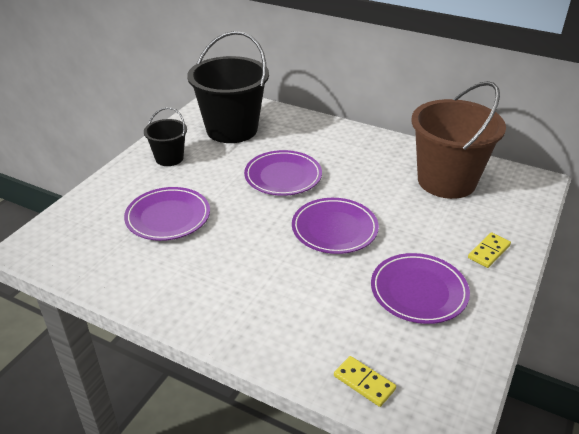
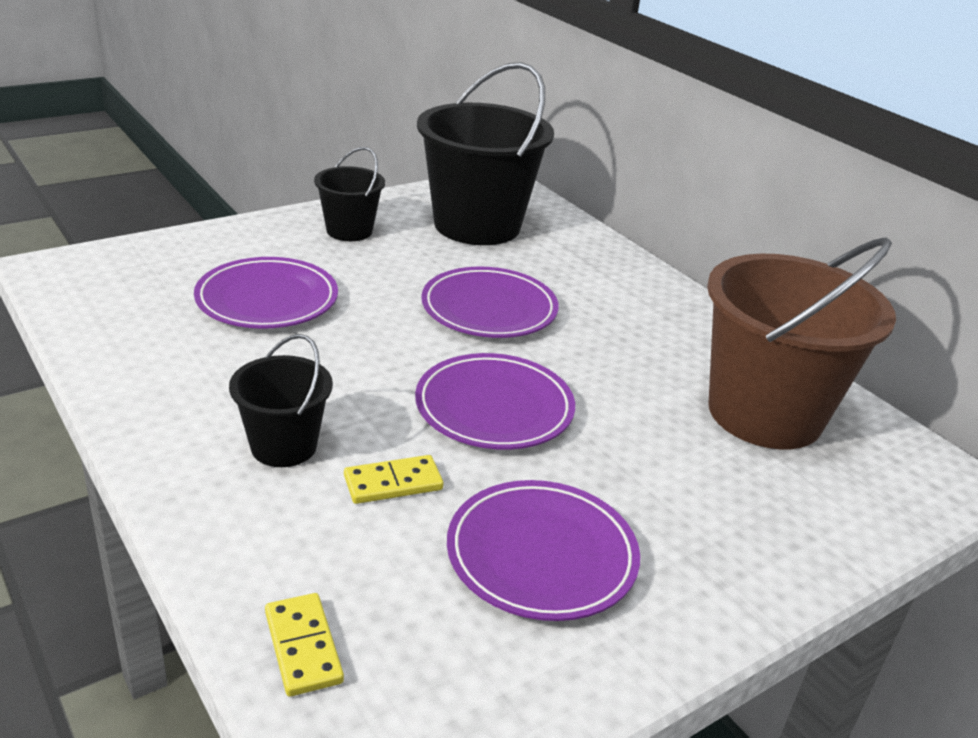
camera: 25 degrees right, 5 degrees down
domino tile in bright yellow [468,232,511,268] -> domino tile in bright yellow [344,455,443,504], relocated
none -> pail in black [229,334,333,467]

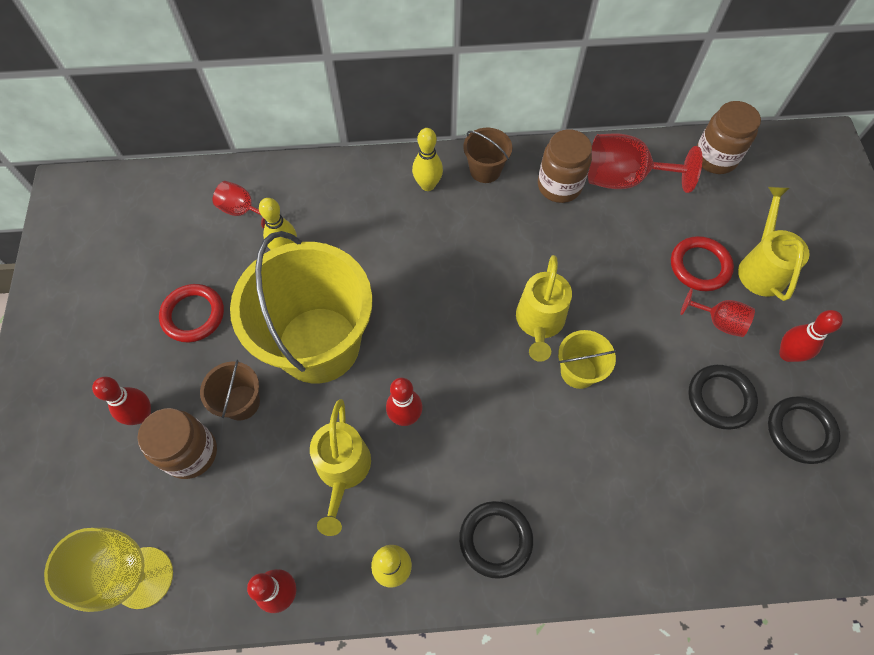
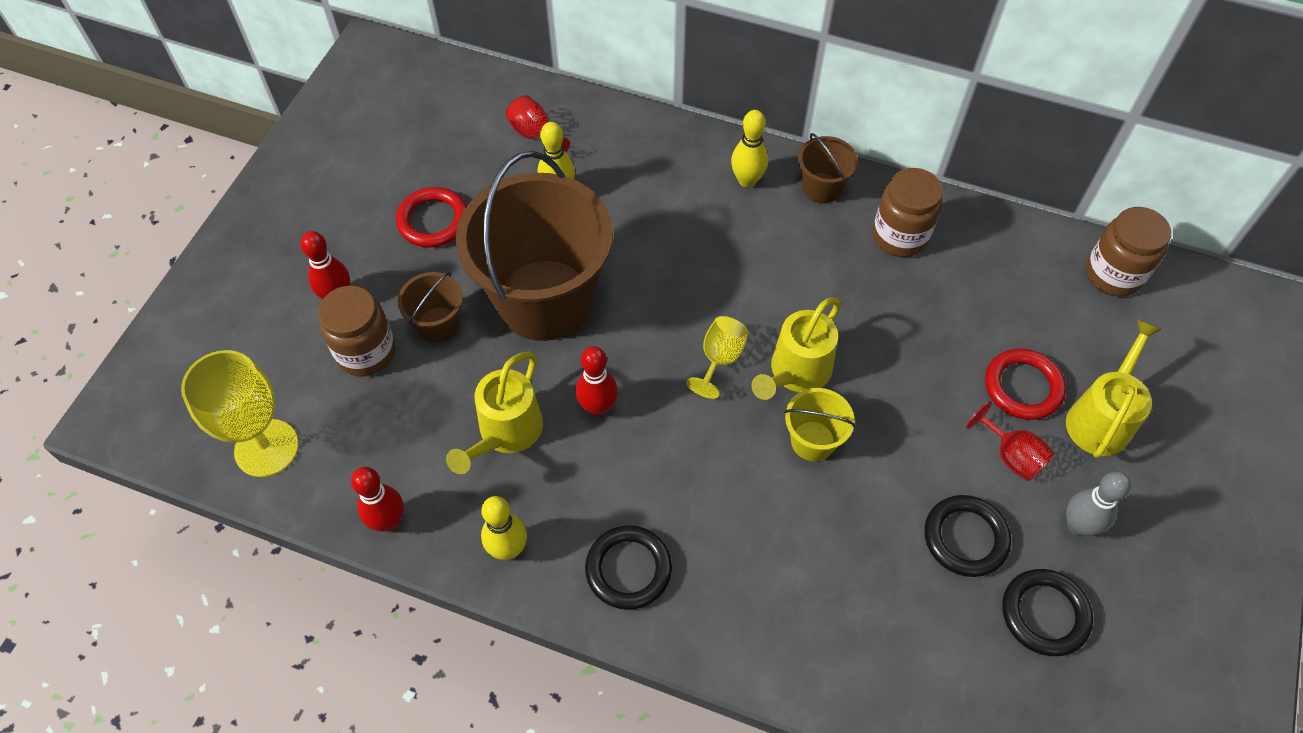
camera: 25 degrees right, 5 degrees down
pail in bright yellow [230,231,373,383] -> pail in dark brown [456,151,613,341]
chalice in red [588,133,702,193] -> none
skittle in red [779,310,843,362] -> skittle in gray [1066,471,1131,536]
none -> chalice in bright yellow [686,316,749,399]

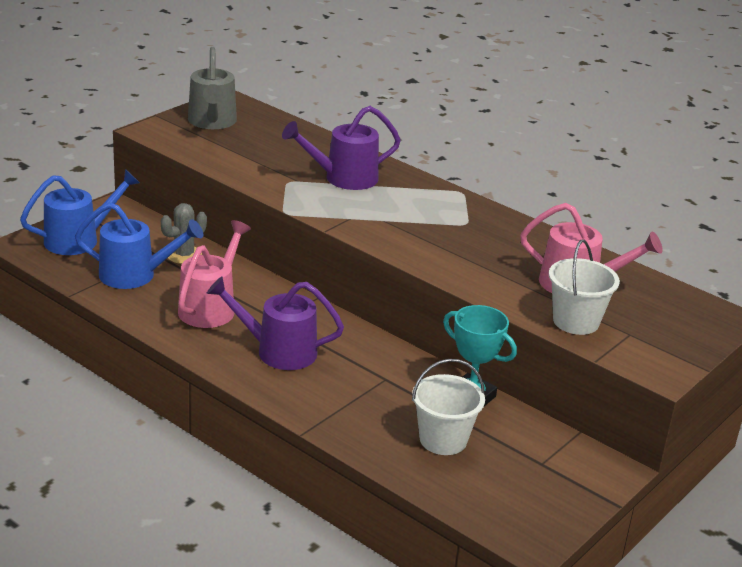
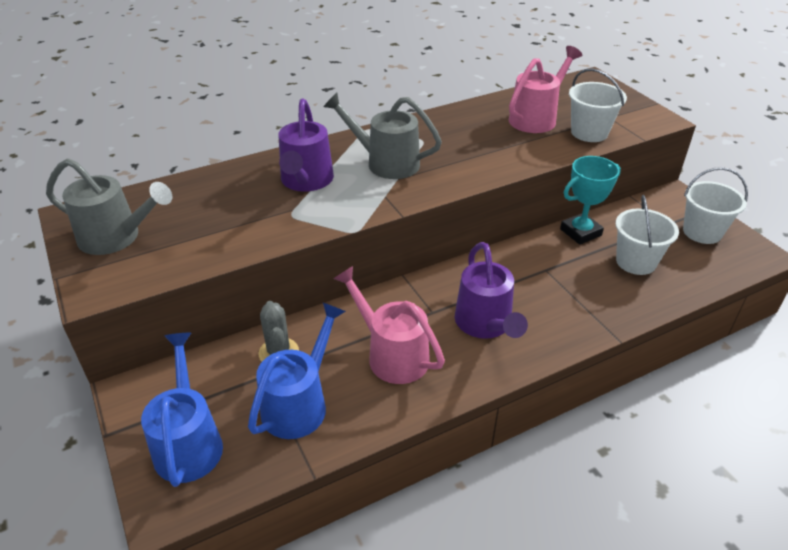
camera: 65 degrees left, 10 degrees up
sprinkling can in royal purple [207,276,344,370] -> sprinkling can in royal purple [455,242,528,339], 45 degrees counterclockwise
none -> sprinkling can in gray [323,92,442,179]
none -> pail in pure white [683,167,748,244]

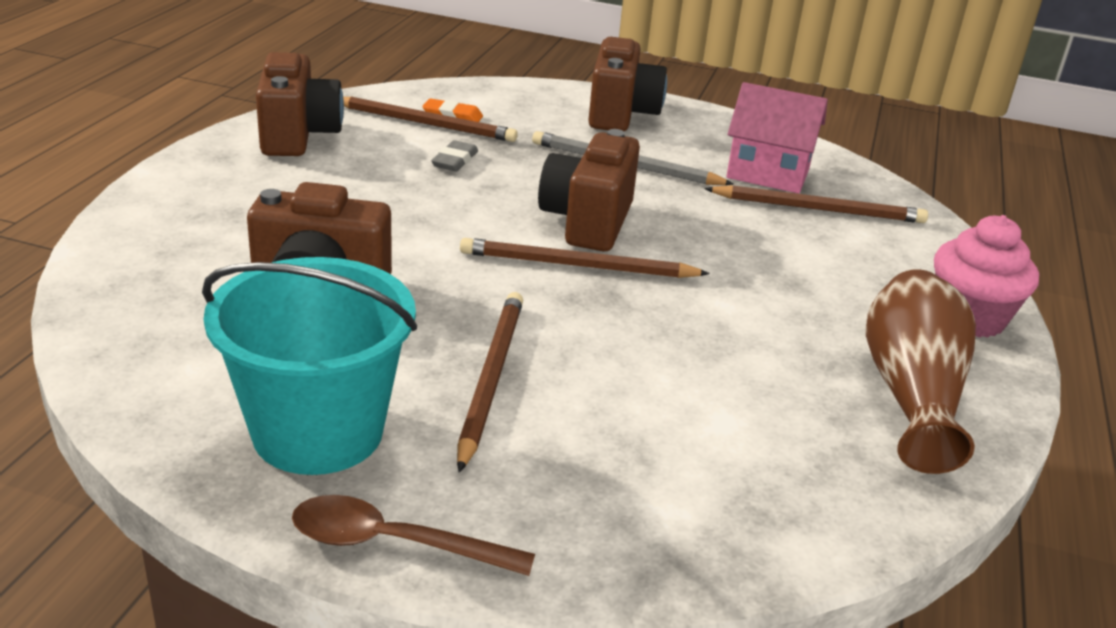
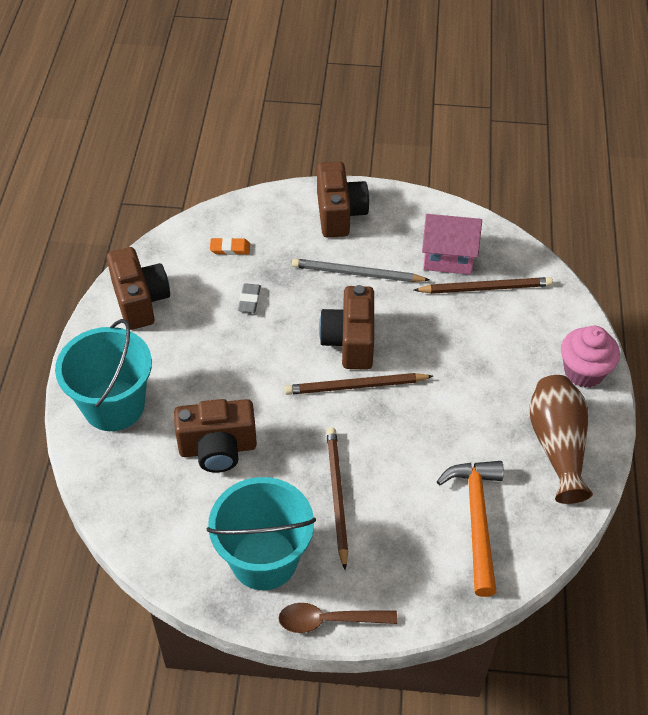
camera: 10 degrees left, 20 degrees up
wooden pencil in dark brown [343,97,518,142] -> none
none -> pail in teal [55,319,152,431]
none -> carpenter's hammer in orange [437,461,504,597]

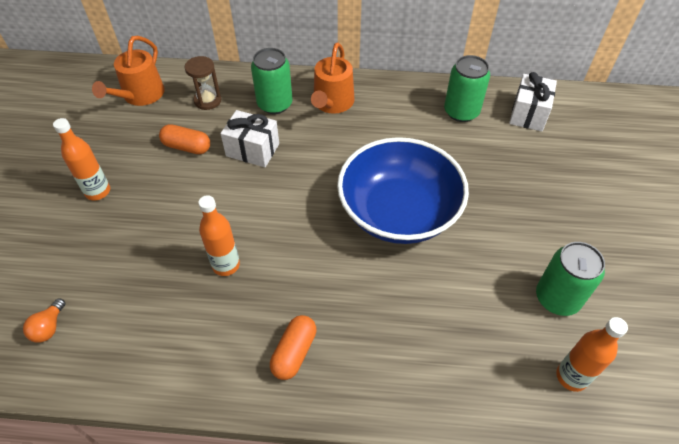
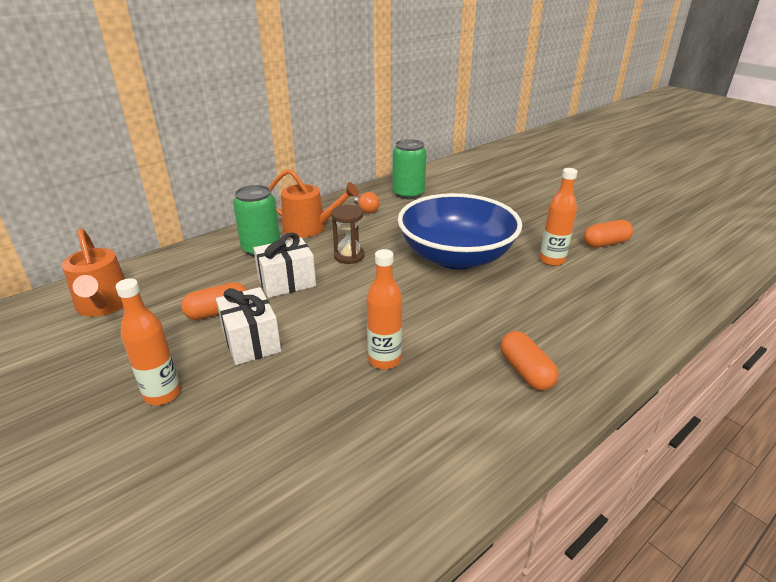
camera: 45 degrees left, 20 degrees down
light bulb in orange [23,298,65,343] -> light bulb in orange [354,192,379,213], relocated
sand timer in dark brown [185,56,221,110] -> sand timer in dark brown [331,205,365,264], relocated
sprinkling can in orange [311,42,355,114] -> sprinkling can in orange [269,169,359,238], 45 degrees counterclockwise
wrapped gift in pure white [509,72,557,131] -> wrapped gift in pure white [216,287,281,365], relocated
tin in emerald [536,242,605,316] -> capsule in orange [583,220,633,248]
bottle in orange [556,317,628,392] -> bottle in orange [540,168,577,266], relocated

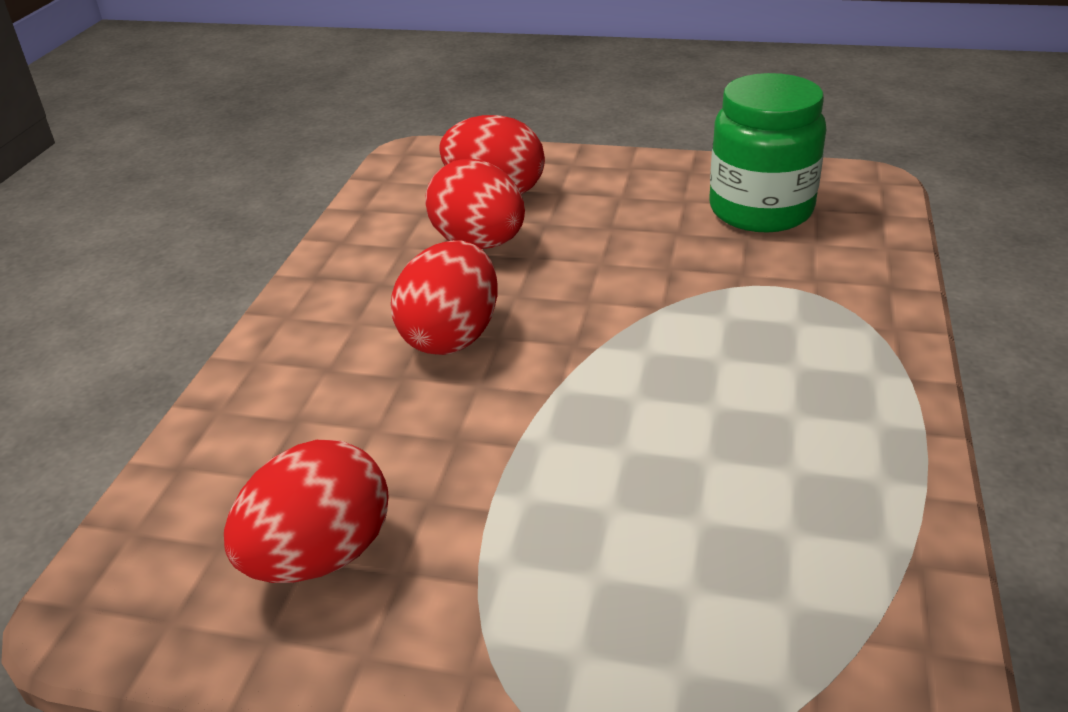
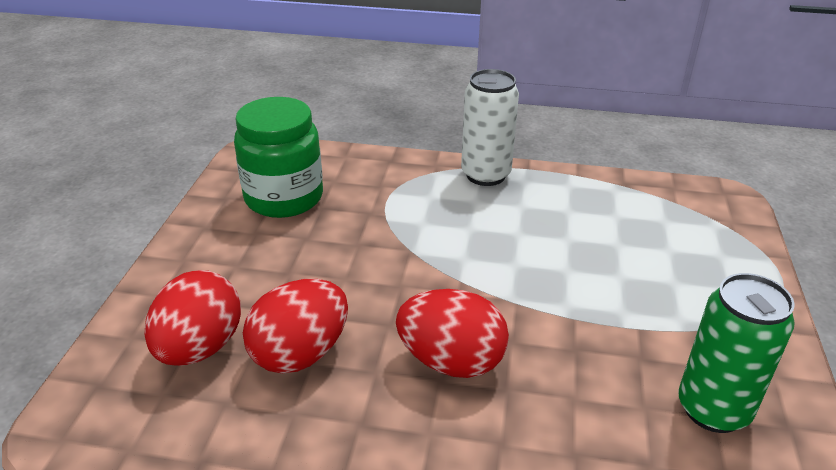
camera: 95 degrees left, 0 degrees up
egg shape in red [224,440,389,583] -> tin in emerald [678,273,795,433]
none -> tin in pure white [461,69,519,186]

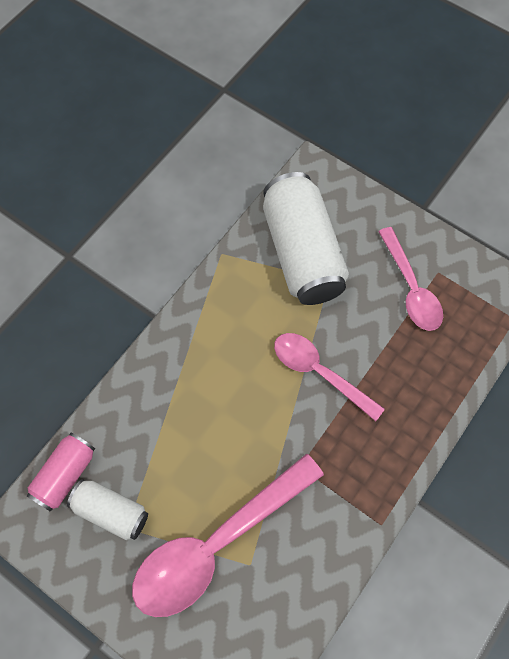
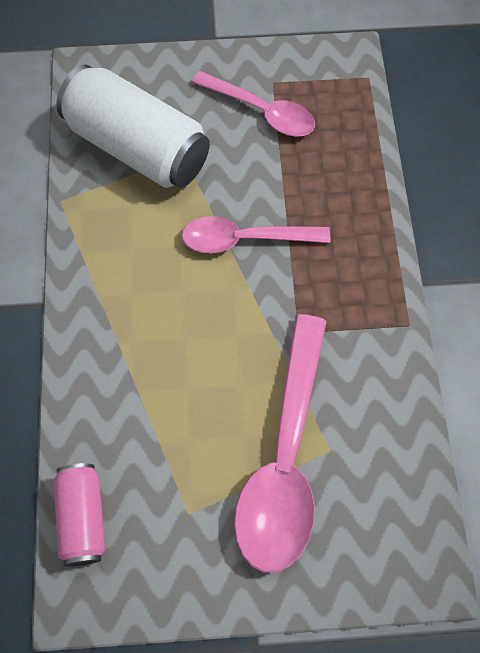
camera: 40 degrees left, 0 degrees up
tin in pure white [67,479,148,540] -> none

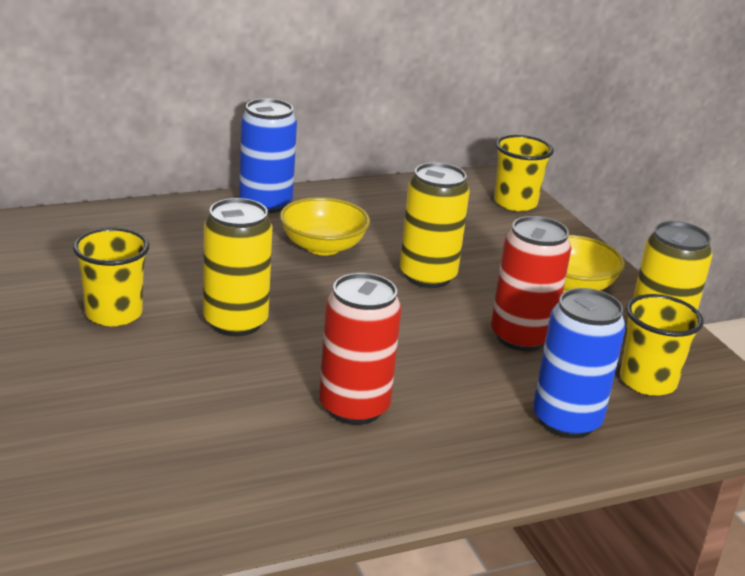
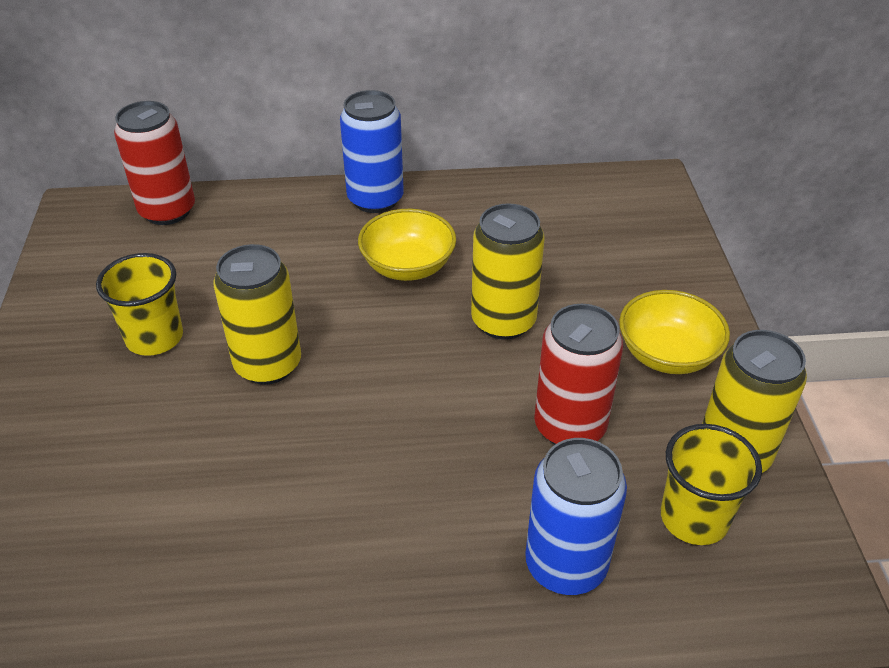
camera: 20 degrees right, 15 degrees up
tin in red [319,273,402,425] -> tin in red [114,101,195,225], relocated
tumbler in bright yellow [494,135,554,211] -> none

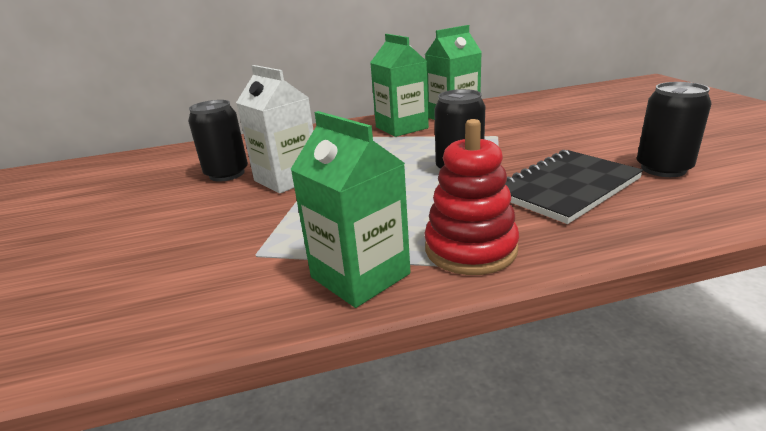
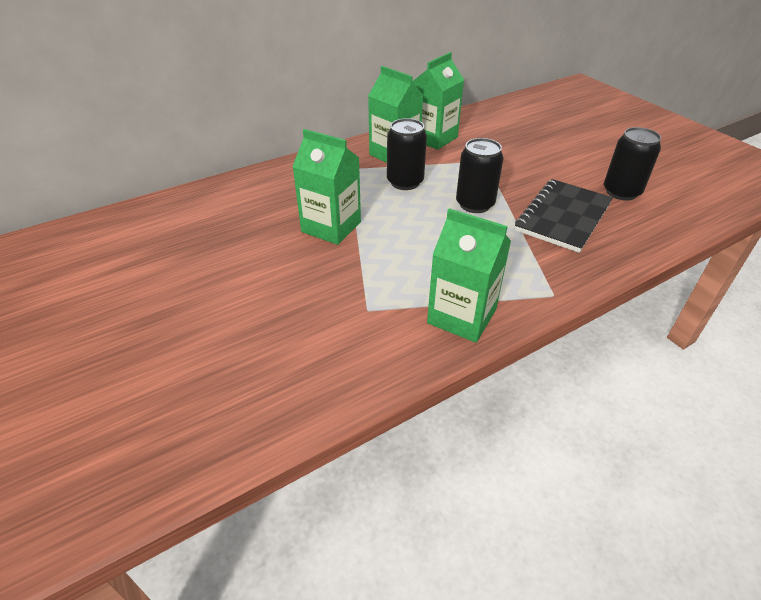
camera: 20 degrees left, 15 degrees up
tin in black [188,100,248,182] -> tin in black [387,118,427,190], relocated
milk carton in pure white [236,65,314,194] -> milk carton in emerald [292,129,361,245]
stacking rings in red [424,119,519,275] -> none

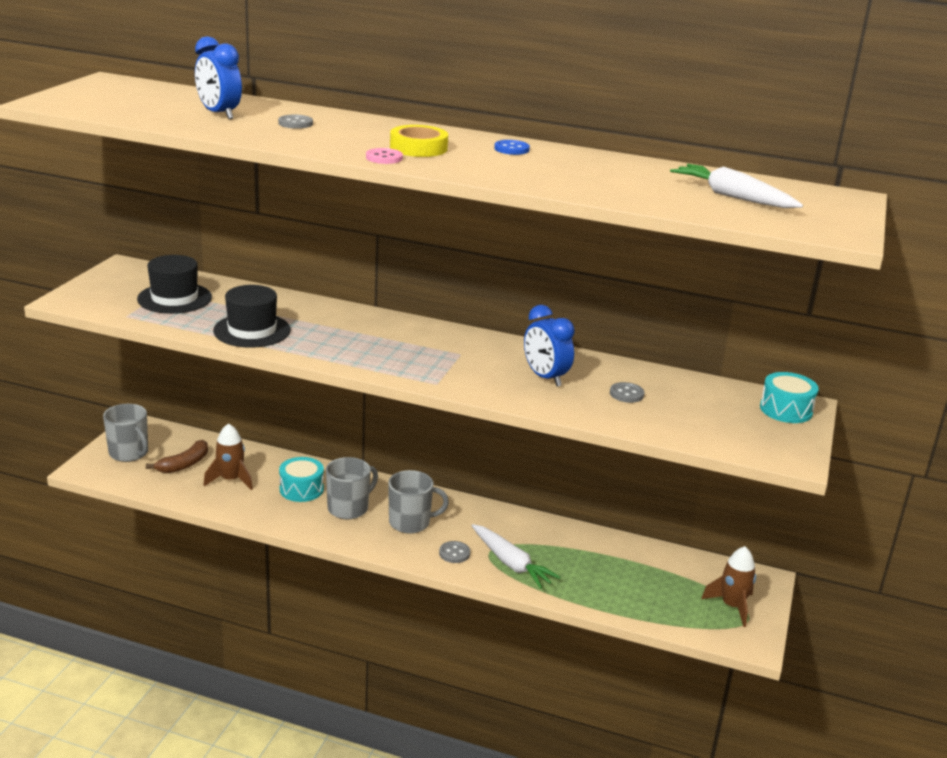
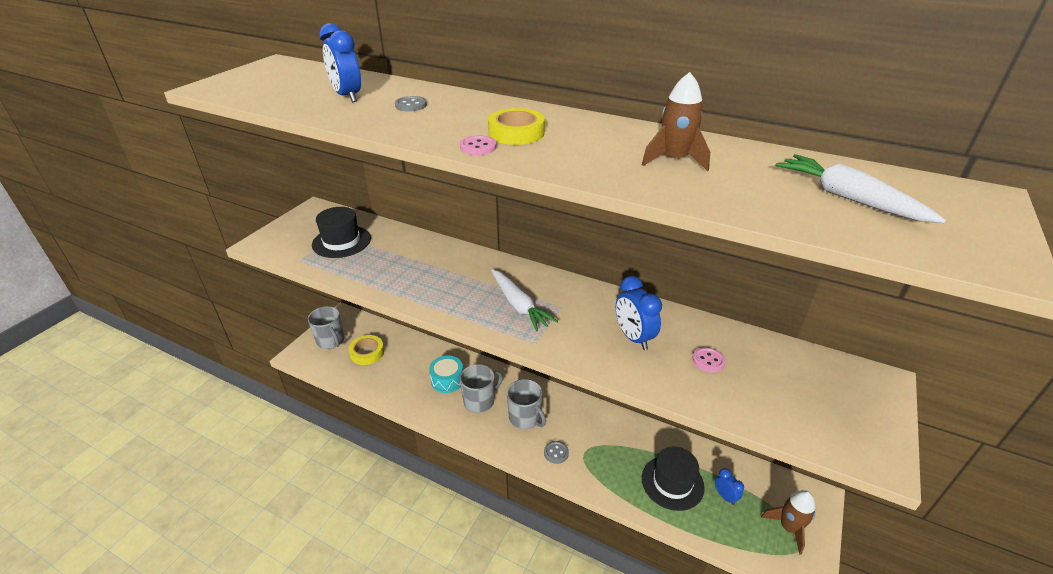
camera: 10 degrees right, 10 degrees up
banana in dark brown [146,440,208,473] -> tape in bright yellow [348,335,384,365]
toy rocket in dark brown [204,423,253,490] -> toy rocket in dark brown [642,72,710,171], relocated
top hat in black [213,285,291,348] -> top hat in black [642,446,705,511], relocated
tea mug in gray [388,470,449,534] -> tea mug in gray [507,379,546,429], 45 degrees clockwise
carrot in pure white [471,524,561,589] -> carrot in pure white [491,269,558,332], relocated
shirt button in blue [494,140,530,155] -> none
shirt button in gray [610,382,644,403] -> shirt button in rose-pink [692,347,726,373]
toy drum in teal [760,372,819,423] -> none
none -> bedside clock in blue [715,468,744,505]

